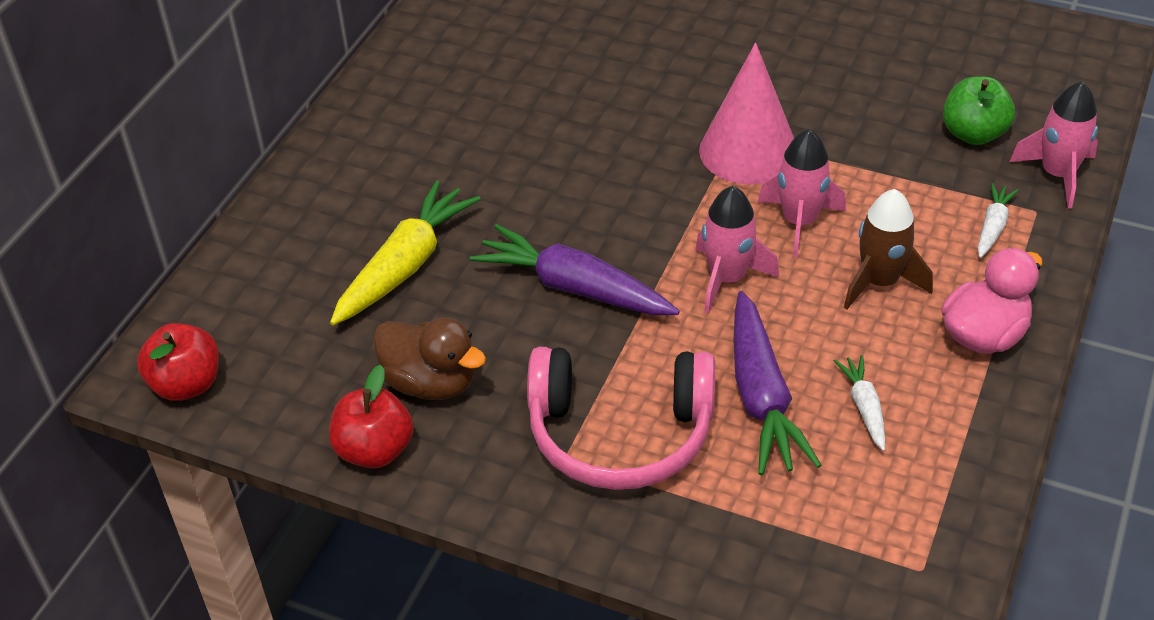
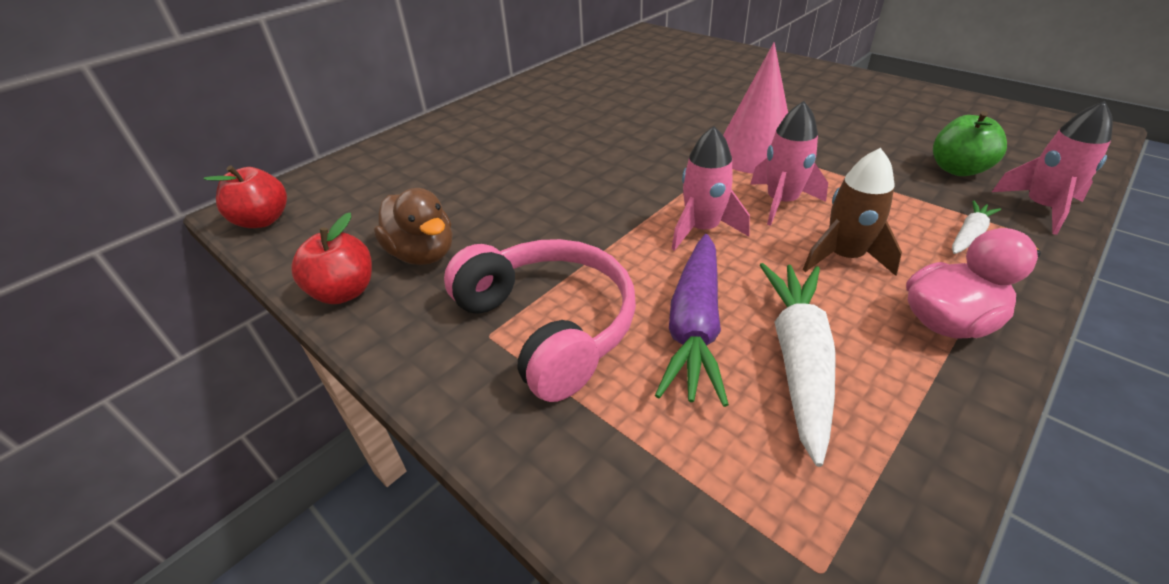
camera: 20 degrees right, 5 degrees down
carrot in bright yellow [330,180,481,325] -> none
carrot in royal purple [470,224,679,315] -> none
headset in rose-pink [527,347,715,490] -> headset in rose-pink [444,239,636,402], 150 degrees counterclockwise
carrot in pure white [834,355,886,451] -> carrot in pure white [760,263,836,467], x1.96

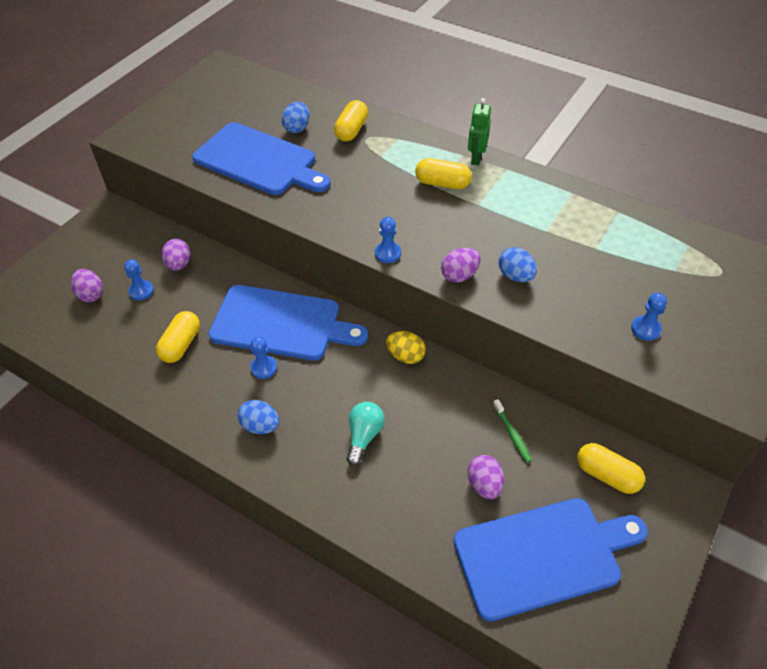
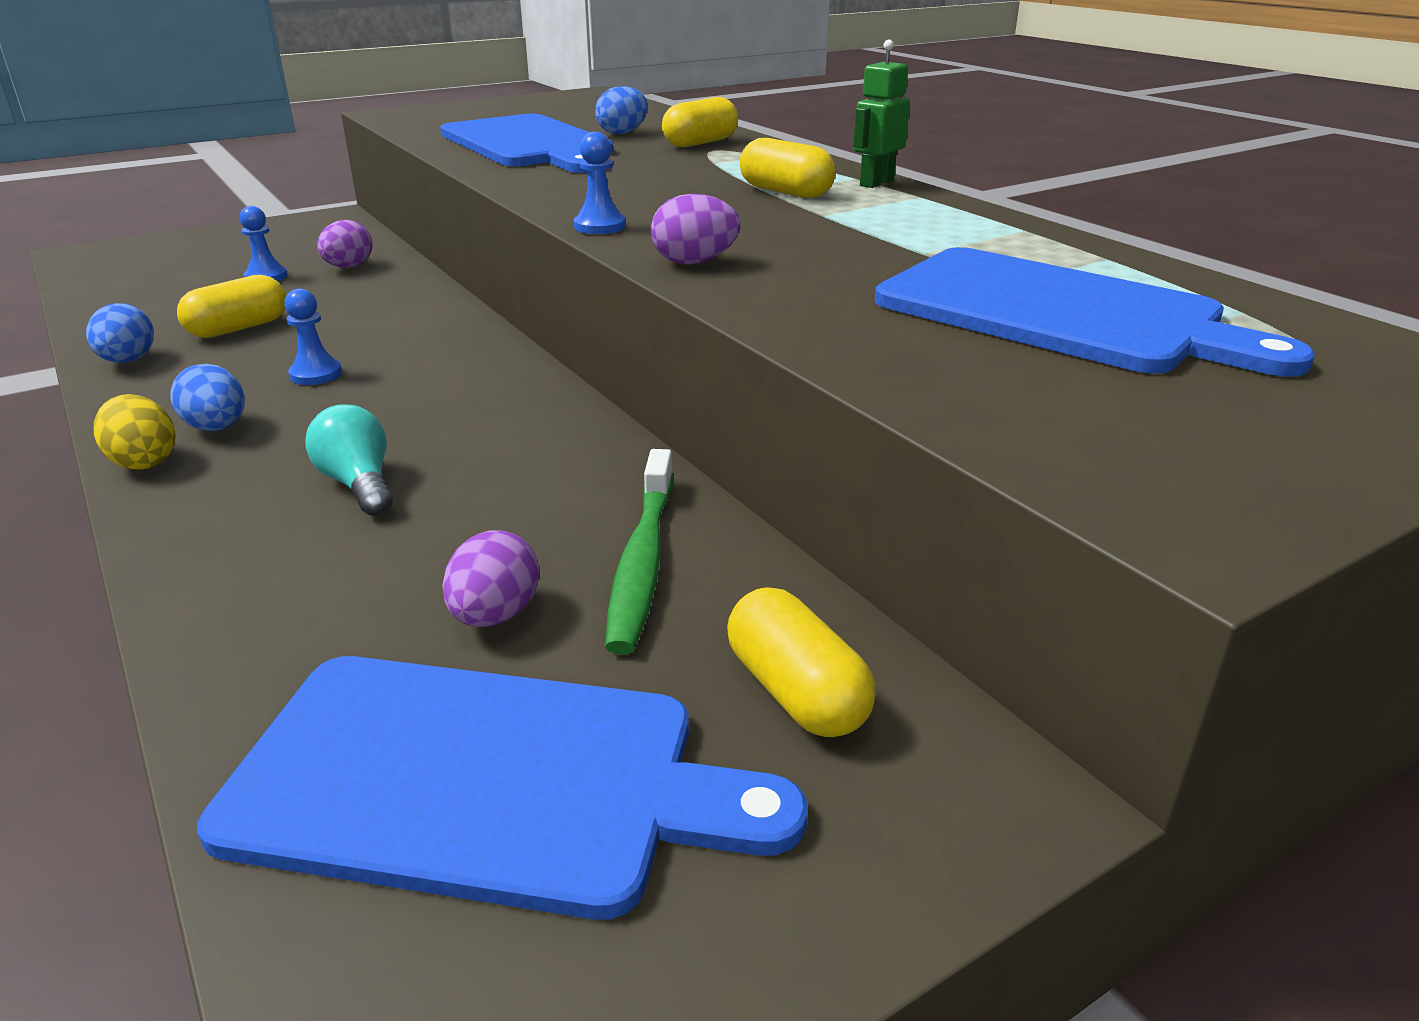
camera: 25 degrees right, 20 degrees down
egg shape in royal purple [71,269,103,302] -> none
cutting board in blue [209,285,368,360] -> cutting board in blue [875,247,1315,377], relocated
light bulb in teal [347,402,384,466] -> light bulb in teal [305,404,393,516], 75 degrees counterclockwise
egg shape in bright yellow [386,331,426,364] -> egg shape in bright yellow [94,394,175,469], relocated
tooth brush in emerald [493,399,532,462] -> tooth brush in emerald [605,449,673,654], x1.78
egg shape in blue [499,247,537,282] -> egg shape in blue [86,303,154,363], relocated
pawn in blue [631,293,667,341] -> none

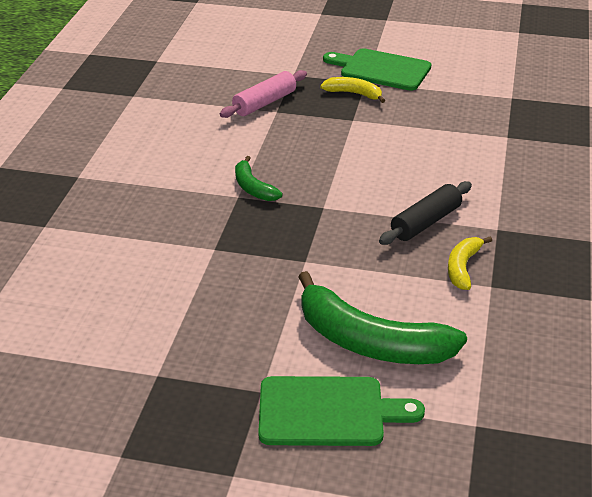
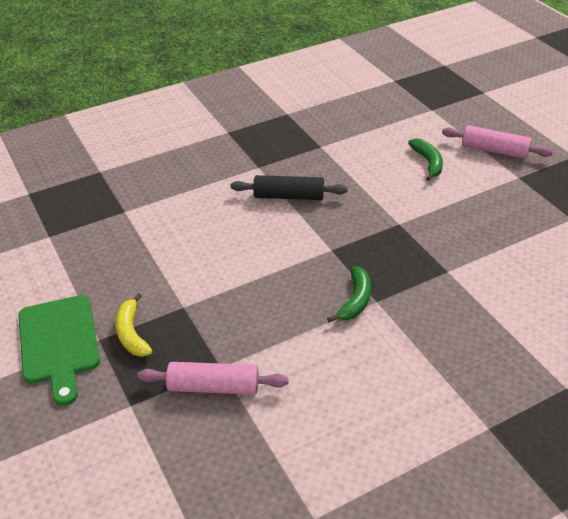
camera: 130 degrees left, 5 degrees up
cutting board in emerald [258,376,425,446] -> rolling pin in rose-pink [442,125,553,159]
banana in emerald [298,271,467,364] -> banana in emerald [408,138,443,181], x0.50
banana in bright yellow [448,236,492,290] -> none

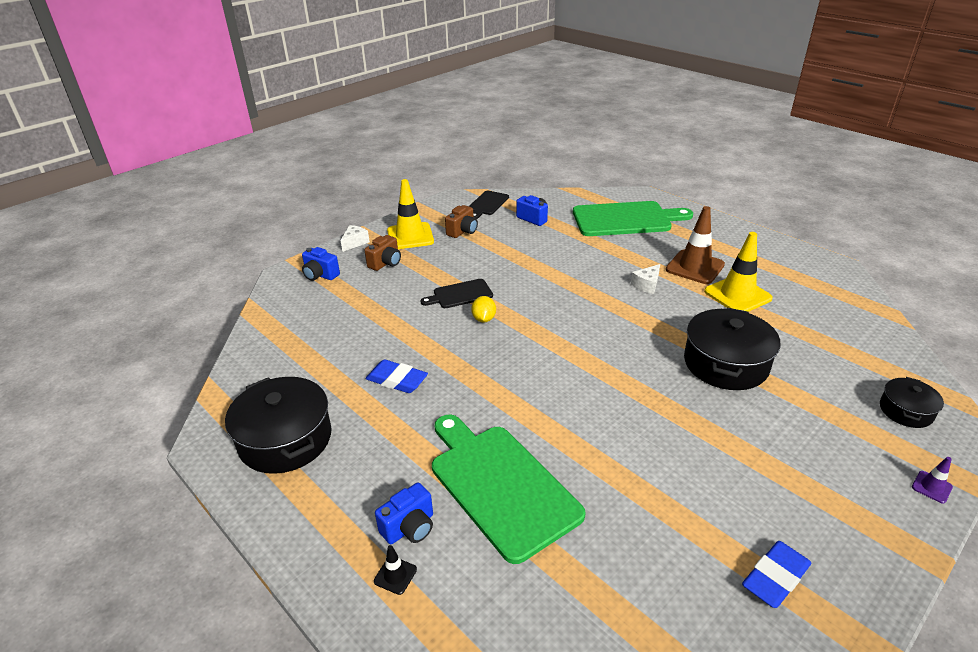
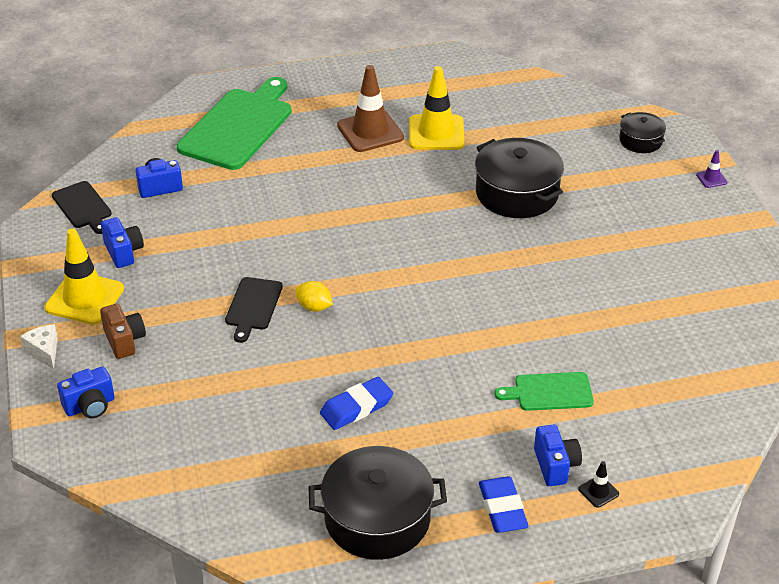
camera: 60 degrees left, 5 degrees up
cutting board in emerald [432,415,585,564] -> cutting board in emerald [494,372,594,411], x0.51
photo camera in dark brown [445,205,478,238] -> photo camera in blue [101,217,144,268]
cheese in pure white [631,264,660,294] -> none
pencil eraser in blue [742,541,811,608] -> pencil eraser in blue [479,476,529,533], relocated

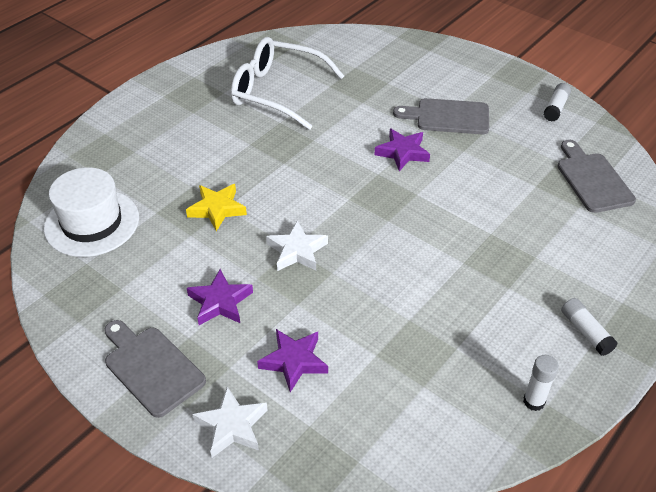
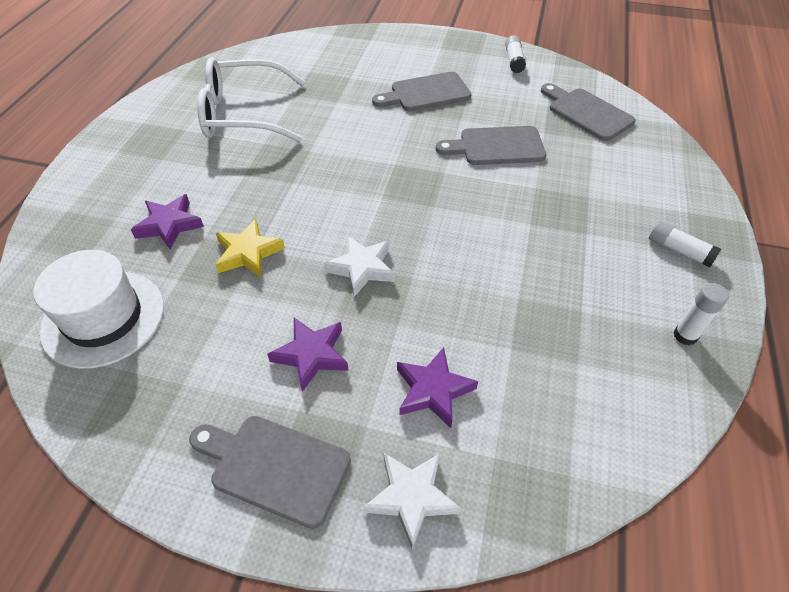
camera: 25 degrees left, 5 degrees up
five-pointed star in royal purple [375,128,430,171] -> five-pointed star in royal purple [131,194,204,250], relocated
none -> cutting board in gray [436,126,546,165]

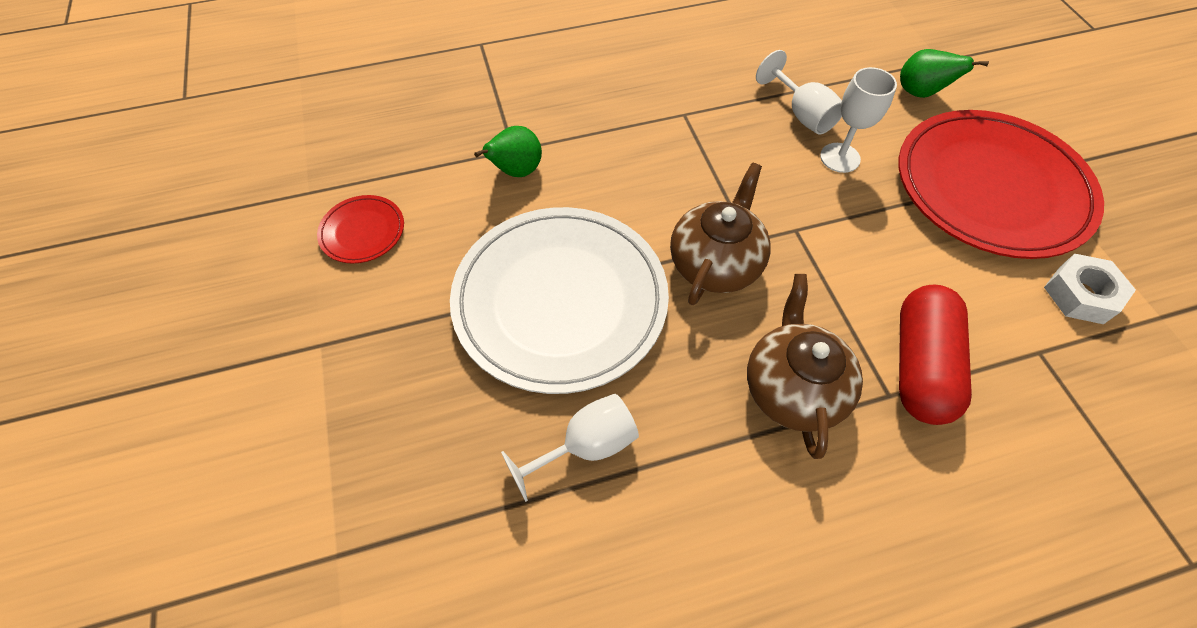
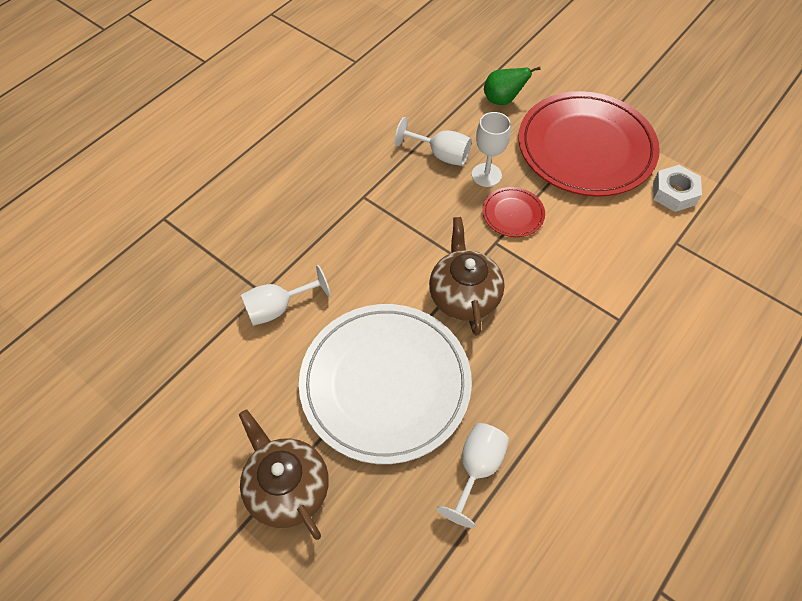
camera: 35 degrees left, 0 degrees up
plate in red [317,195,404,263] -> plate in red [482,187,545,237], relocated
toy pear in emerald [474,126,542,177] -> chalice in pure white [241,265,331,326]
teapot in dark brown [747,274,863,459] -> teapot in dark brown [239,409,329,540], relocated
capsule in red [899,285,972,425] -> none

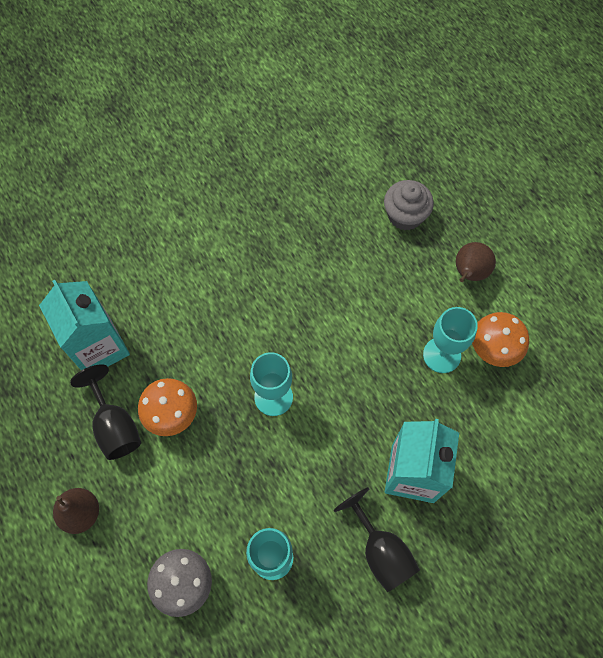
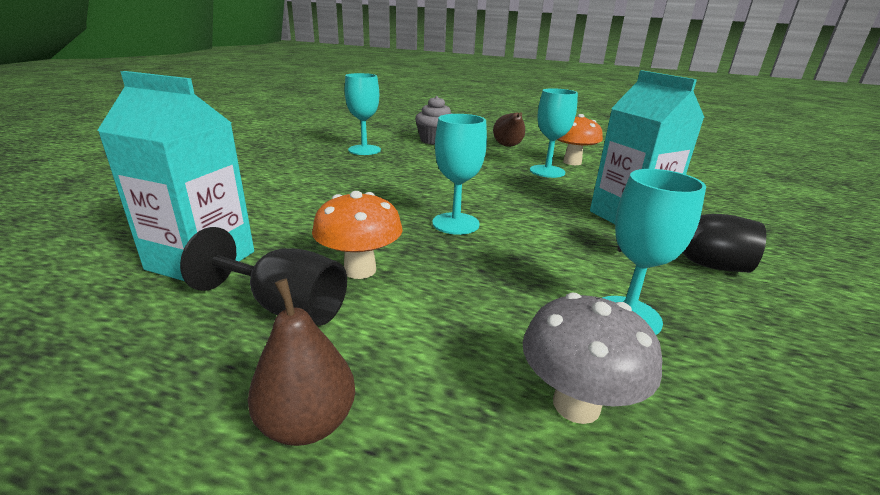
camera: 40 degrees left, 40 degrees down
none -> chalice in teal [345,73,381,155]

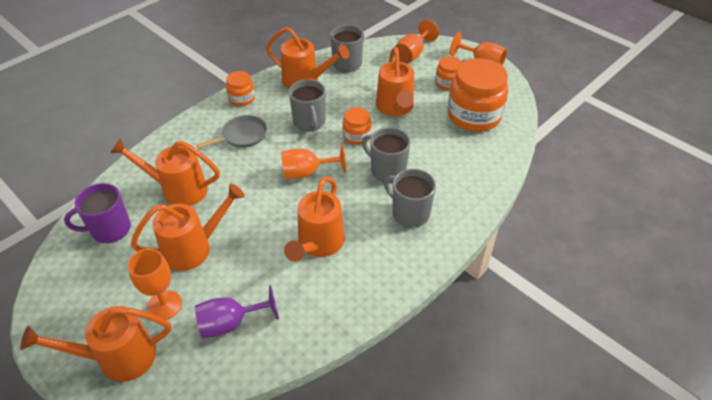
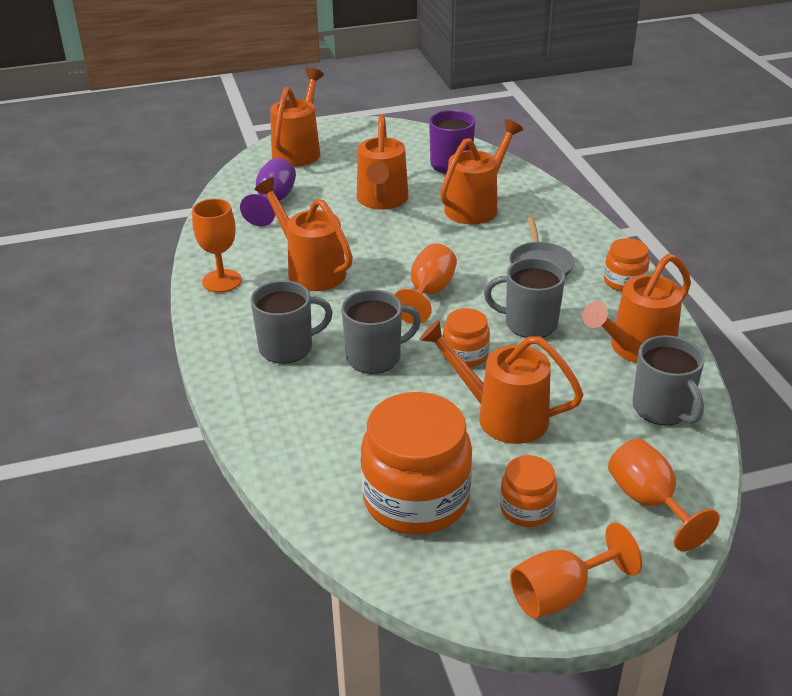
camera: 120 degrees right, 10 degrees down
chalice in orange [128,249,182,320] -> chalice in orange [192,199,242,293], relocated

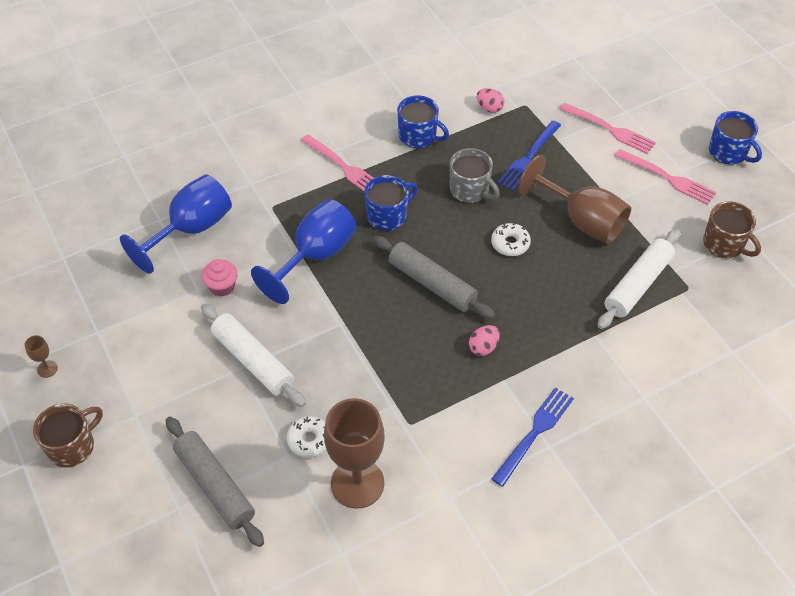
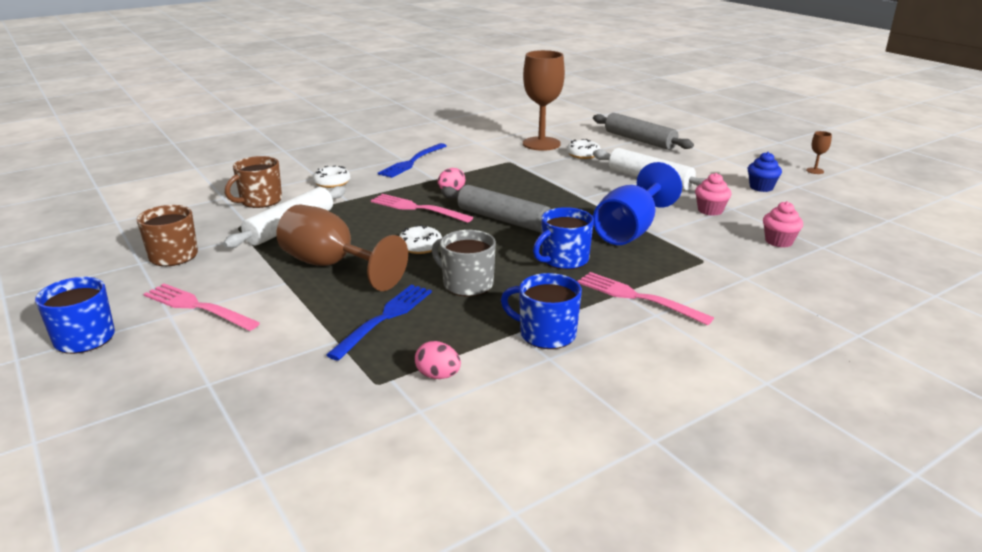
camera: 175 degrees right, 25 degrees down
tea mug in dark brown [33,404,103,467] -> tea mug in dark brown [225,156,282,208], relocated
chalice in blue [120,175,232,274] -> cupcake in rose-pink [763,201,803,248]
fork in rose-pink [560,103,656,154] -> fork in rose-pink [371,194,473,223], relocated
none -> doughnut in pure white [313,165,350,188]
none -> cupcake in blue [748,152,782,192]

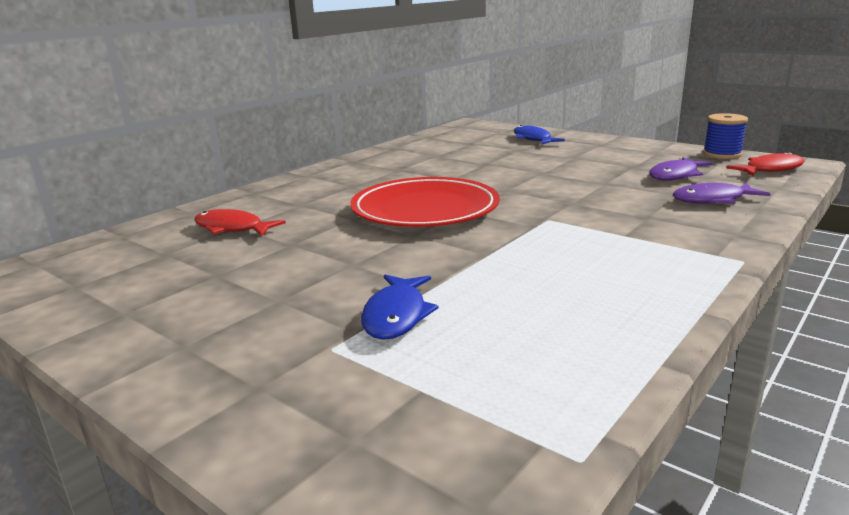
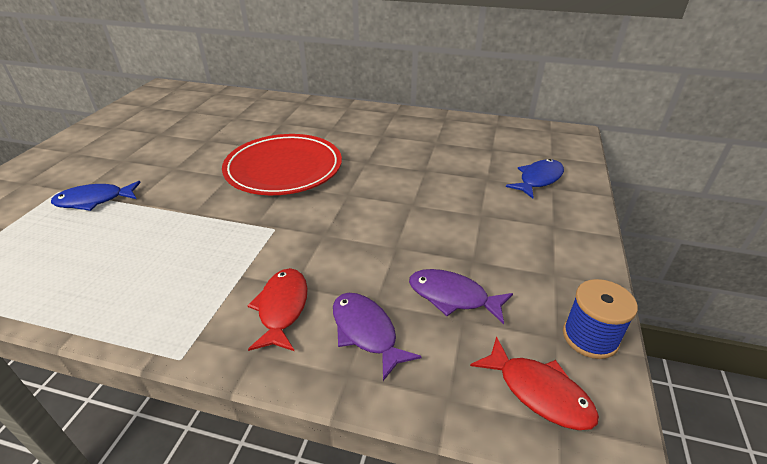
camera: 65 degrees right, 15 degrees up
fish figure in red [194,209,286,236] -> fish figure in red [247,268,308,351], relocated

